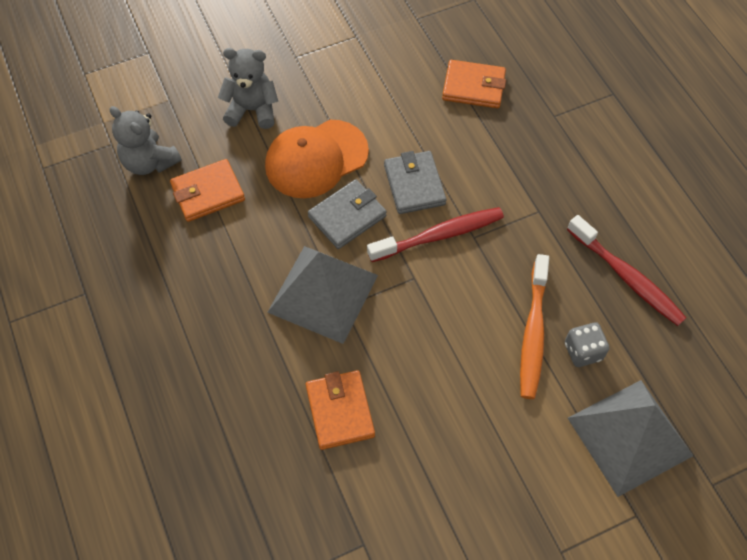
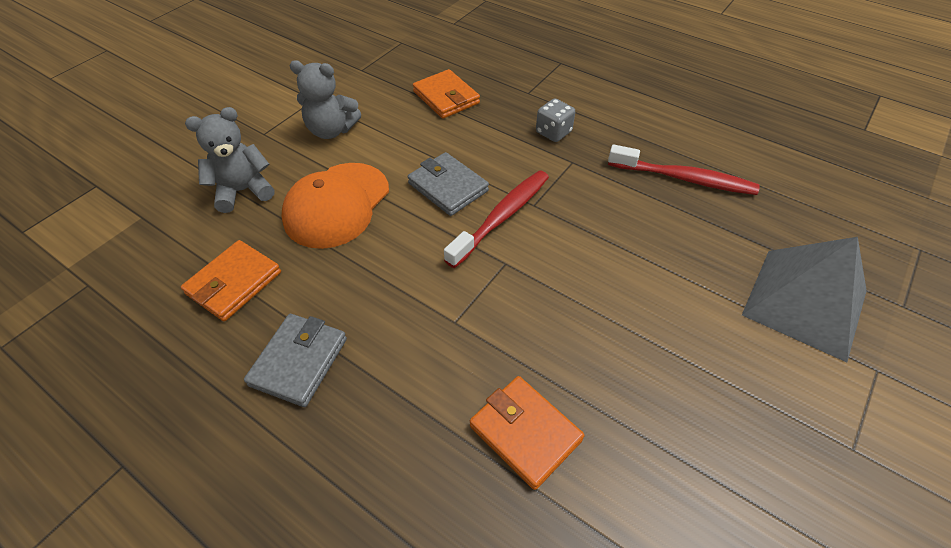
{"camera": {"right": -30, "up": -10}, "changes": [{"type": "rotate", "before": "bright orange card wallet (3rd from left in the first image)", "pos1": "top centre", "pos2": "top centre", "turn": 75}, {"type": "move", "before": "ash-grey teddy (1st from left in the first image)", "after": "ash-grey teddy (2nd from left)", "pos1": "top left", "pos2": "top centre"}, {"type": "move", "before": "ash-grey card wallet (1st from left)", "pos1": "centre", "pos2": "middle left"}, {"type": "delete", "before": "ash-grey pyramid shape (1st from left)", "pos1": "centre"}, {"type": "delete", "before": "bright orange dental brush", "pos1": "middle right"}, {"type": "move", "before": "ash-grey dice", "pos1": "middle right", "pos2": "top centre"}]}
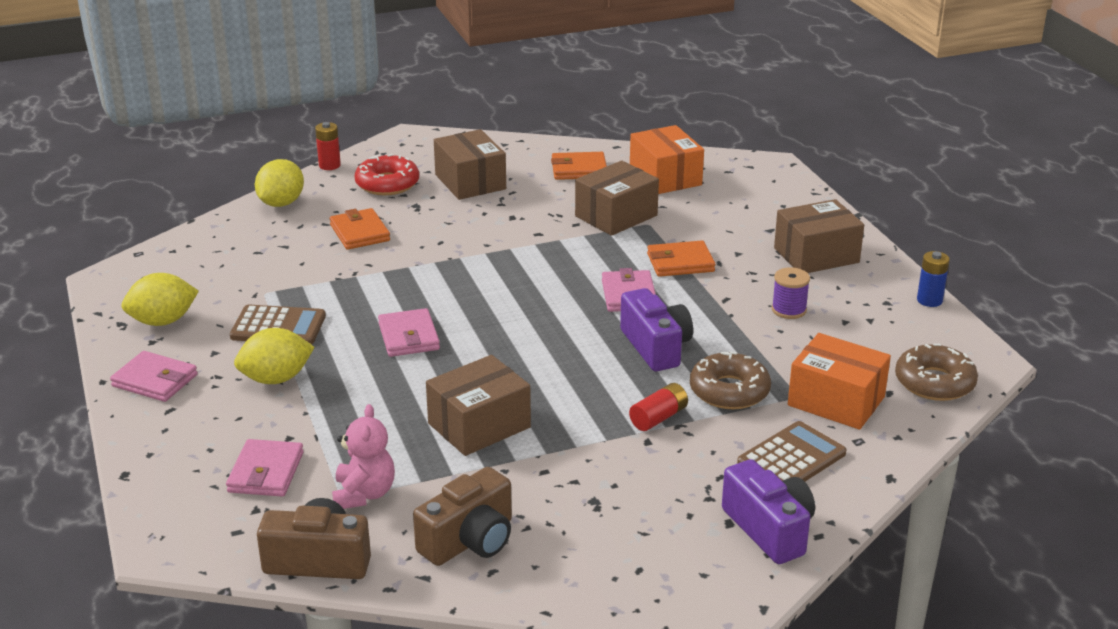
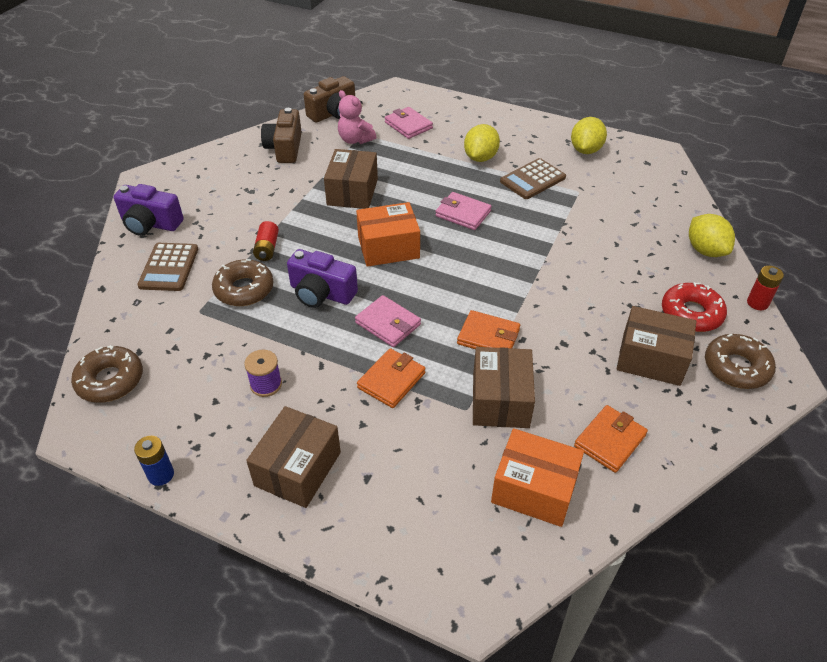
{"camera": {"right": 135, "up": 15}, "changes": [{"type": "move", "before": "bright orange card wallet (1st from left in the first image)", "after": "bright orange card wallet (2nd from left)", "pos1": "middle left", "pos2": "centre"}, {"type": "move", "before": "bright orange parcel (2nd from left in the first image)", "after": "bright orange parcel (1st from left)", "pos1": "middle right", "pos2": "centre"}, {"type": "delete", "before": "rosy card wallet (1st from left)", "pos1": "middle left"}, {"type": "insert", "after": "dark brown doughnut (3rd from left)", "pos2": "middle right"}]}
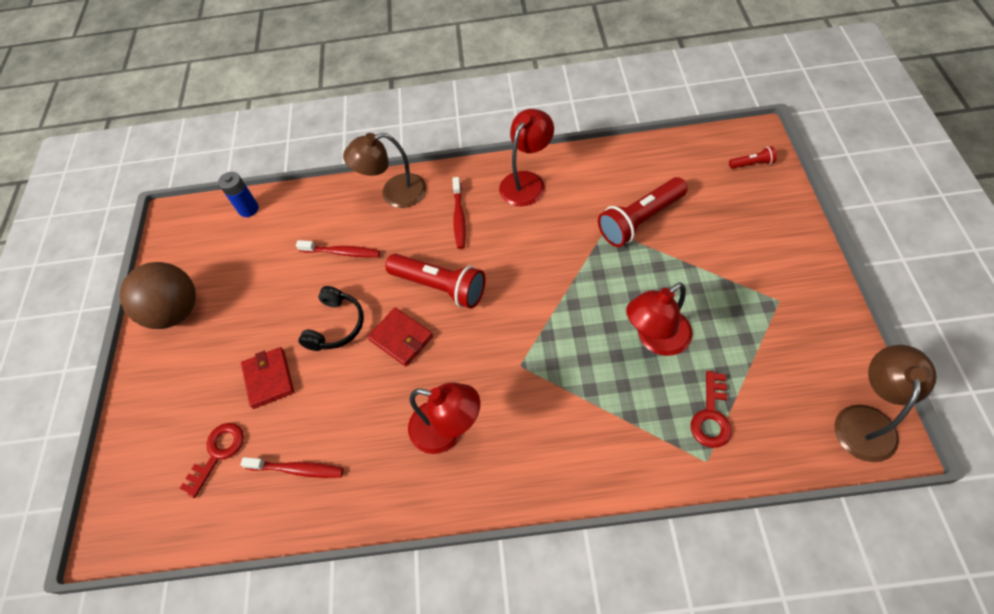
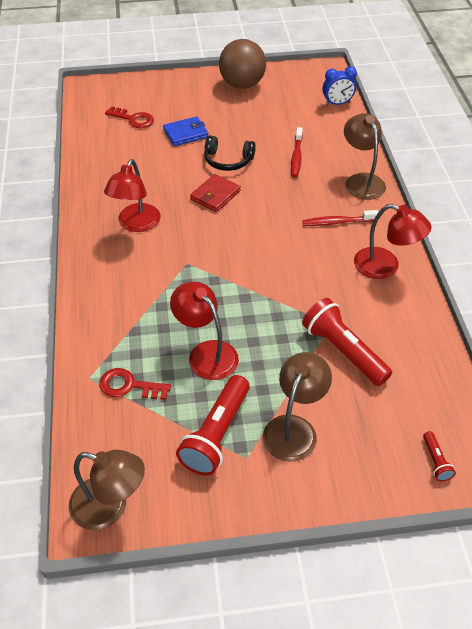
{"camera": {"right": 80, "up": -10}, "changes": [{"type": "replace", "before": "cobalt AA battery", "after": "cobalt bedside clock", "pos1": "top left", "pos2": "top right"}, {"type": "move", "before": "scarlet flashlight (1st from left)", "pos1": "centre", "pos2": "bottom centre"}, {"type": "recolor", "before": "scarlet card wallet (1st from left)", "after": "cobalt card wallet", "pos1": "middle left", "pos2": "top centre"}, {"type": "delete", "before": "scarlet dental brush (1st from left)", "pos1": "bottom left"}, {"type": "insert", "after": "dark brown reading lamp (2nd from left)", "pos2": "centre"}]}
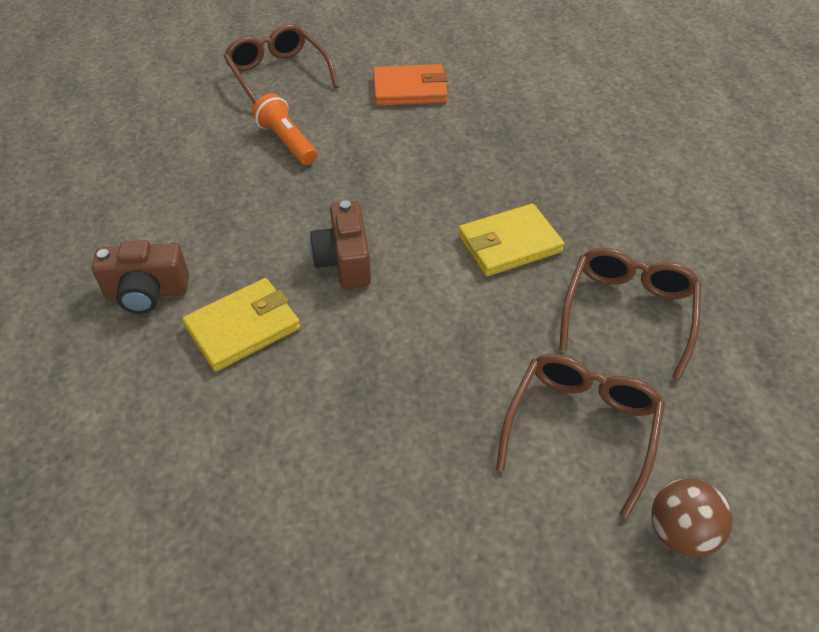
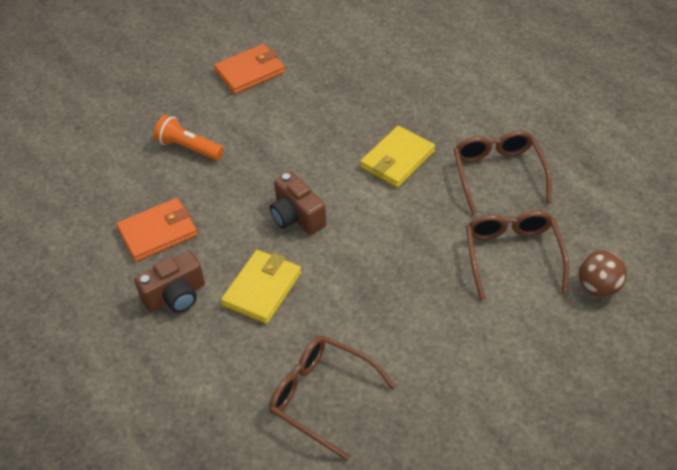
{"camera": {"right": -25, "up": 0}, "changes": [{"type": "move", "before": "dark brown glasses (1st from left)", "pos1": "top centre", "pos2": "bottom centre"}, {"type": "insert", "after": "bright orange card wallet (1st from left)", "pos2": "middle left"}]}
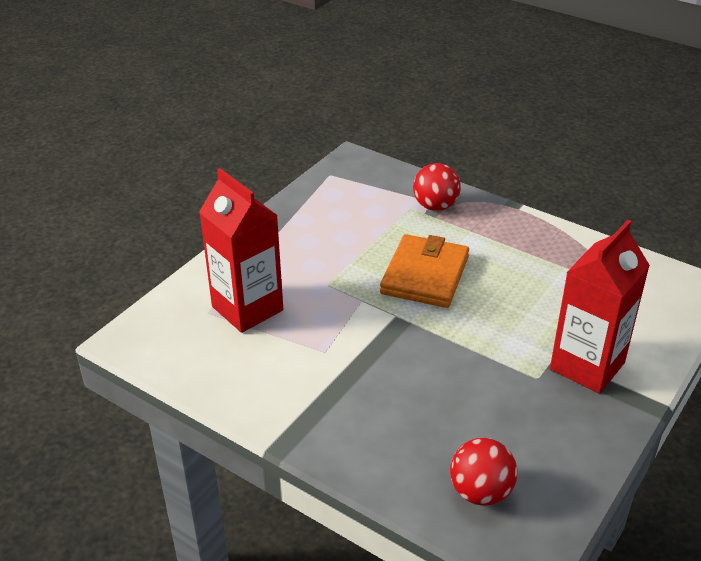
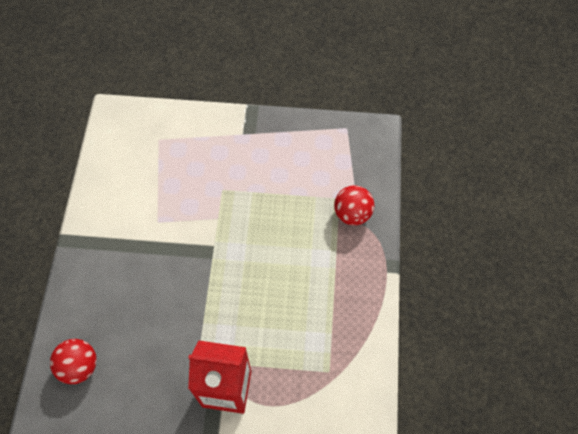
{"camera": {"right": 60, "up": 25}, "changes": [{"type": "delete", "before": "scarlet juice carton (1st from left)", "pos1": "centre"}, {"type": "delete", "before": "bright orange card wallet", "pos1": "centre"}]}
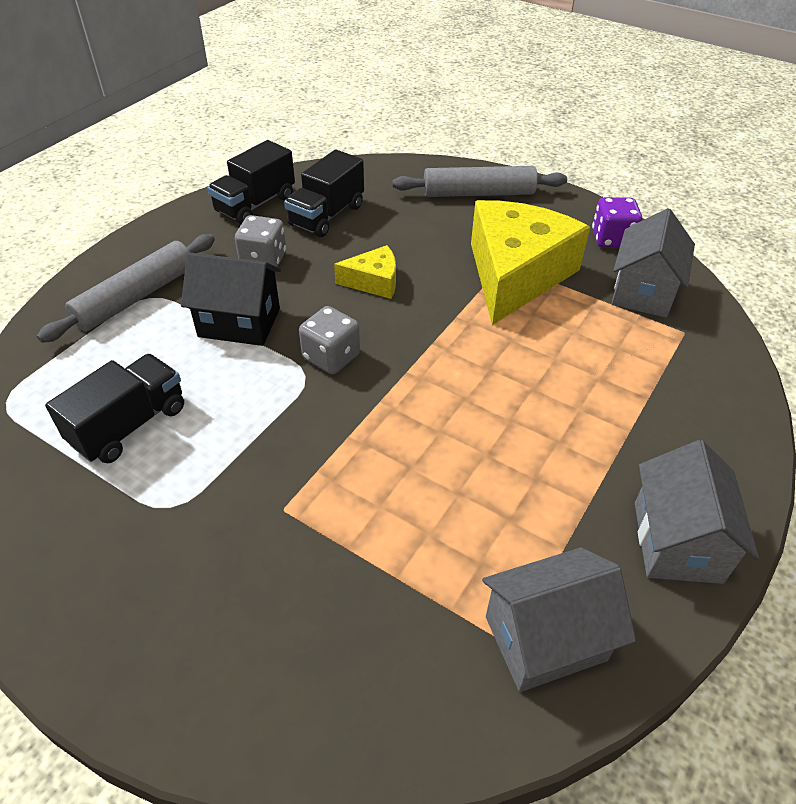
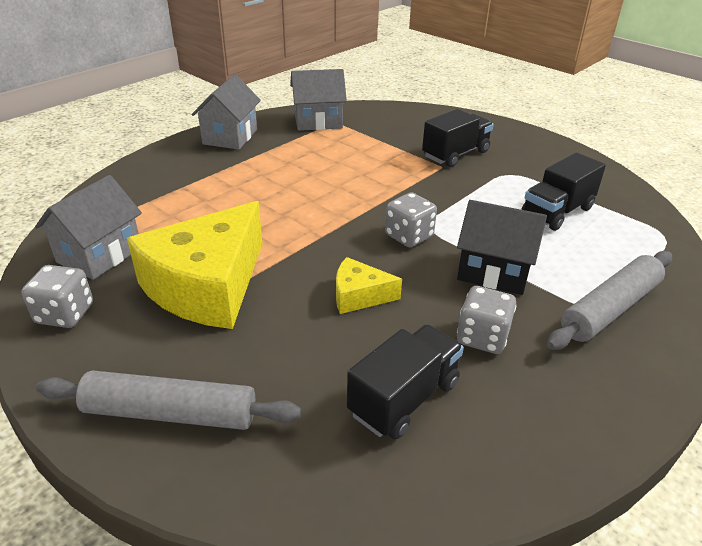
{"camera": {"right": -170, "up": -10}, "changes": [{"type": "move", "before": "black toy truck (2nd from left)", "pos1": "top left", "pos2": "top centre"}, {"type": "recolor", "before": "violet dice", "after": "ash-grey dice (1st from left)", "pos1": "top right", "pos2": "middle left"}]}
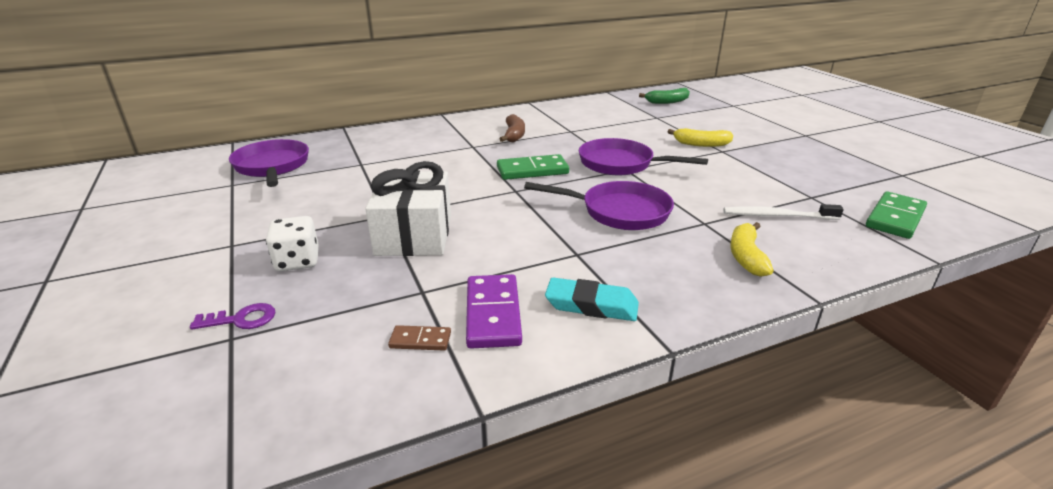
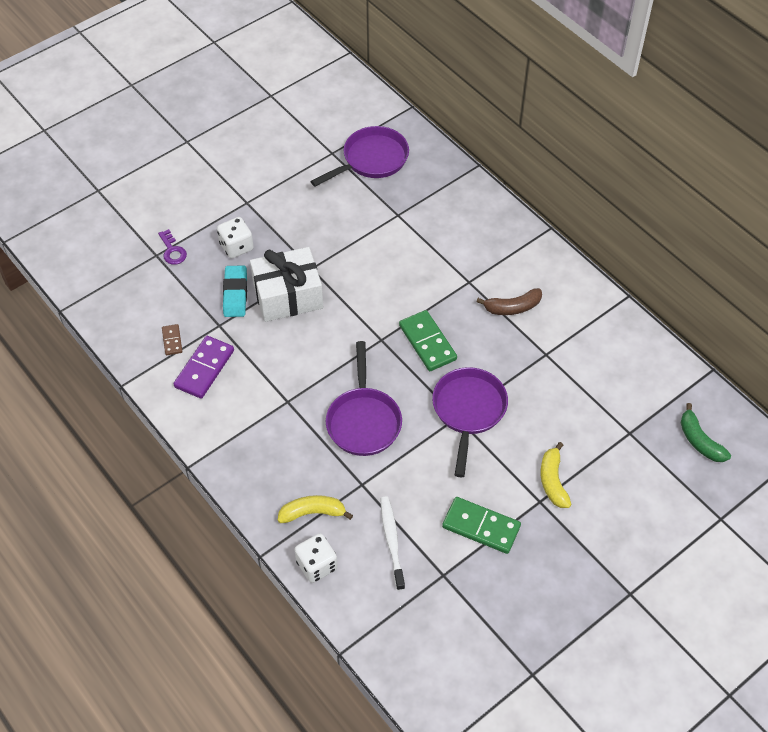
{"camera": {"right": 75, "up": 25}, "changes": [{"type": "move", "before": "green domino (2nd from left)", "pos1": "middle right", "pos2": "bottom centre"}, {"type": "rotate", "before": "violet domino", "pos1": "centre", "pos2": "middle left", "turn": -45}, {"type": "move", "before": "aqua pencil eraser", "pos1": "centre", "pos2": "middle left"}, {"type": "insert", "after": "pure white dice (2nd from left)", "pos2": "bottom centre"}]}
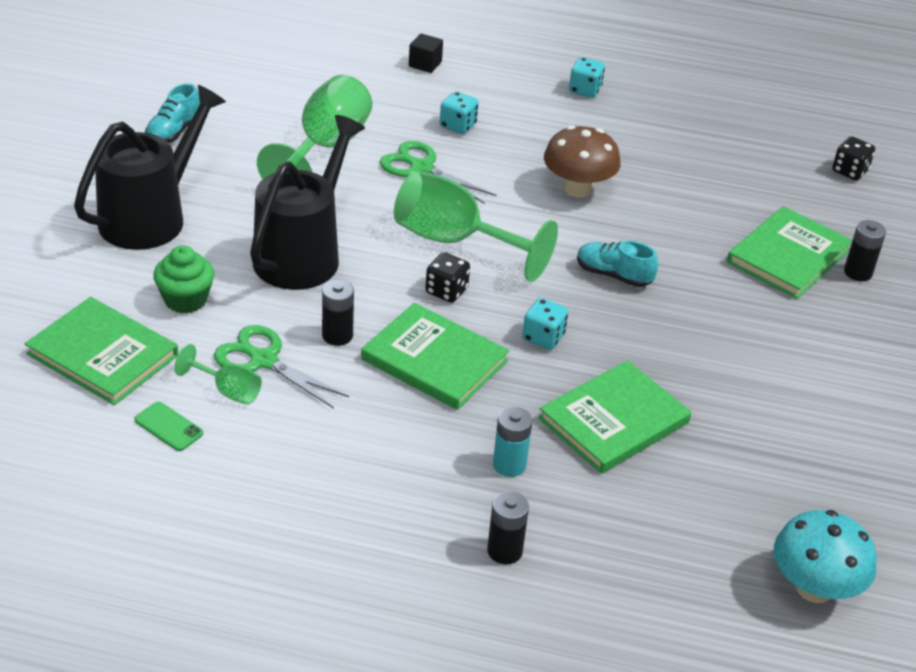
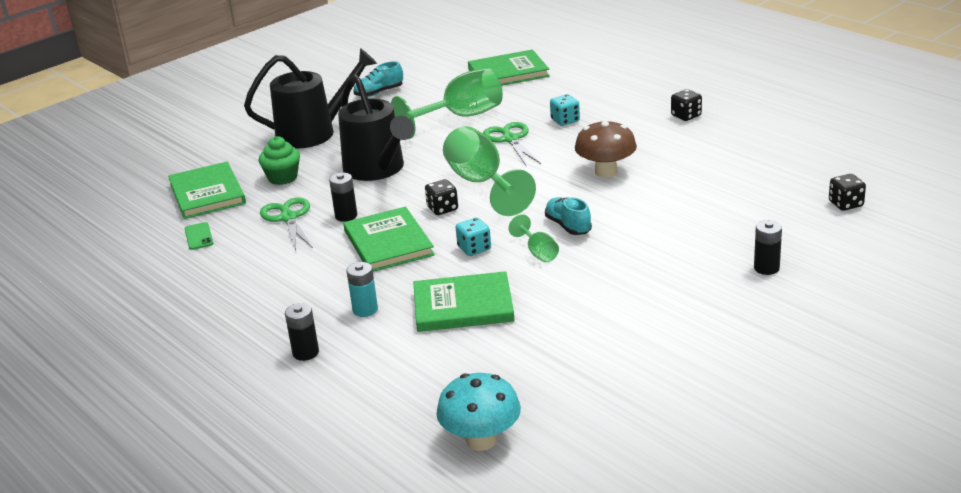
{"camera": {"right": 40, "up": -10}, "changes": [{"type": "delete", "before": "black cube", "pos1": "top centre"}, {"type": "recolor", "before": "aqua dice (3rd from left)", "after": "black dice (2nd from left)", "pos1": "top centre", "pos2": "top right"}, {"type": "rotate", "before": "black sprinkling can (2nd from left)", "pos1": "top centre", "pos2": "top centre", "turn": 90}, {"type": "move", "before": "green book (4th from left)", "pos1": "middle right", "pos2": "top centre"}, {"type": "move", "before": "green chalice (1st from left in the first image)", "after": "green chalice (3rd from left)", "pos1": "middle left", "pos2": "centre"}]}
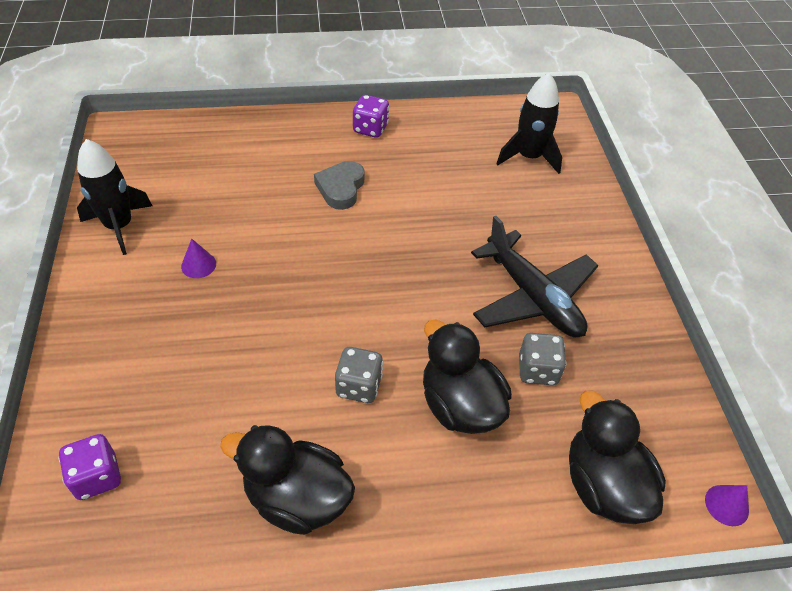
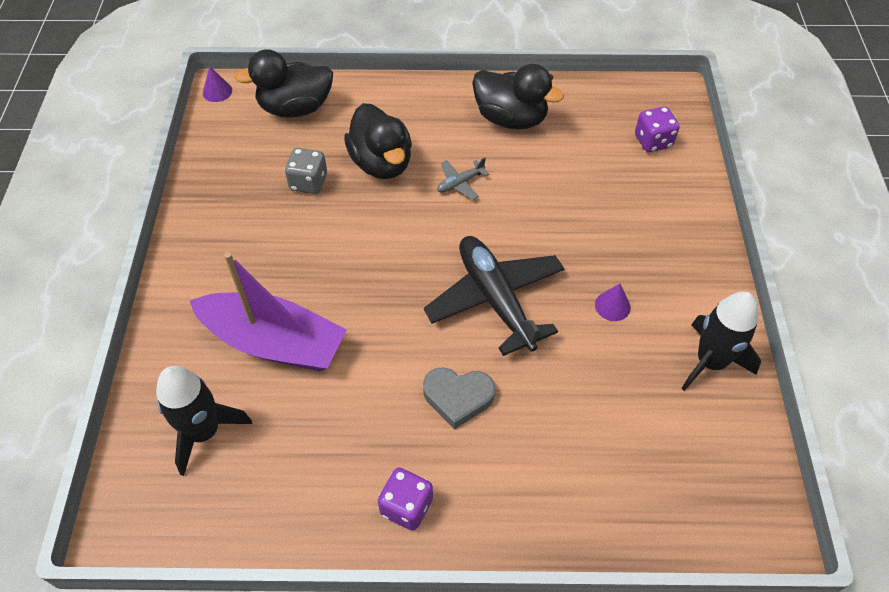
{"camera": {"right": -170, "up": 5}, "changes": [{"type": "rotate", "before": "ash-grey heart", "pos1": "top centre", "pos2": "bottom centre", "turn": 75}, {"type": "move", "before": "black toy plane", "pos1": "middle right", "pos2": "centre"}, {"type": "replace", "before": "ash-grey dice (1st from left)", "after": "ash-grey toy plane", "pos1": "centre", "pos2": "top centre"}, {"type": "rotate", "before": "black duck (3rd from left in the first image)", "pos1": "bottom right", "pos2": "top left", "turn": 90}, {"type": "insert", "after": "violet sailboat", "pos2": "middle left"}]}
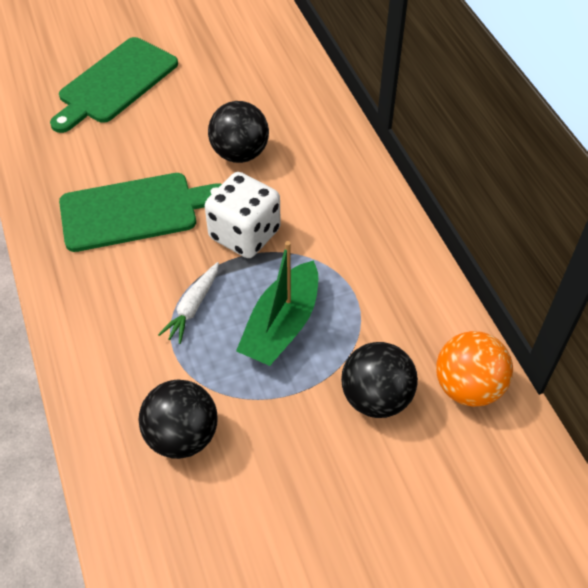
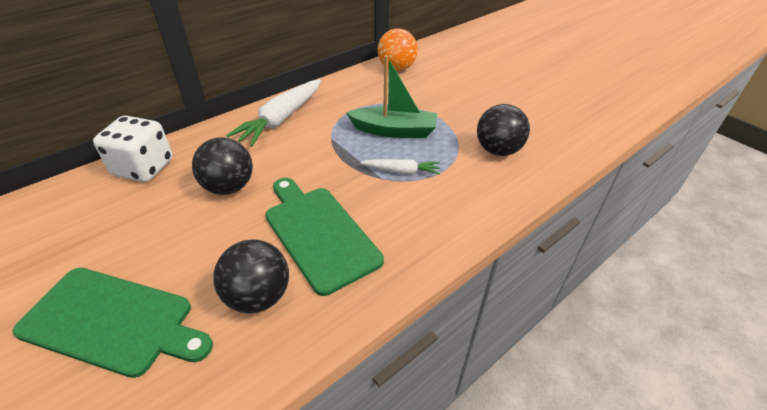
{"camera": {"right": -110, "up": -10}, "changes": [{"type": "move", "before": "pure white dice", "pos1": "centre", "pos2": "middle left"}, {"type": "move", "before": "black ball (3rd from left in the first image)", "after": "black ball (2nd from left)", "pos1": "centre", "pos2": "bottom left"}, {"type": "insert", "after": "pure white carrot (1st from left)", "pos2": "top centre"}]}
